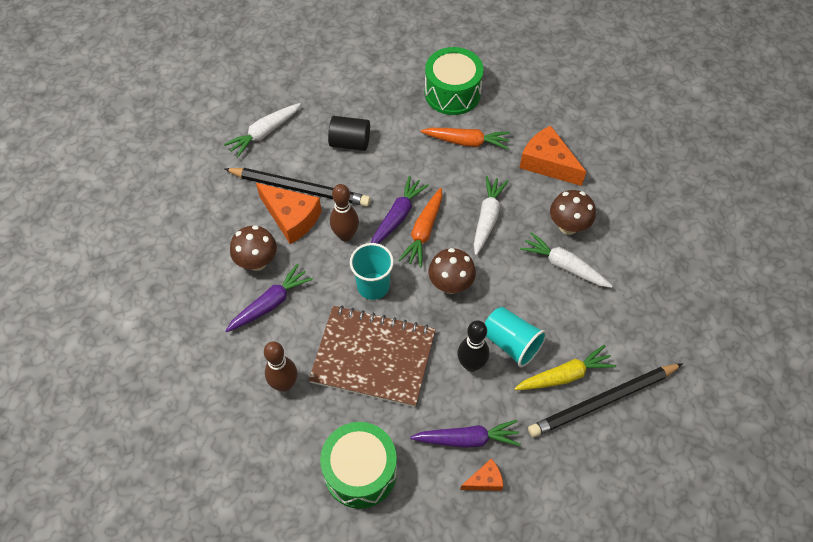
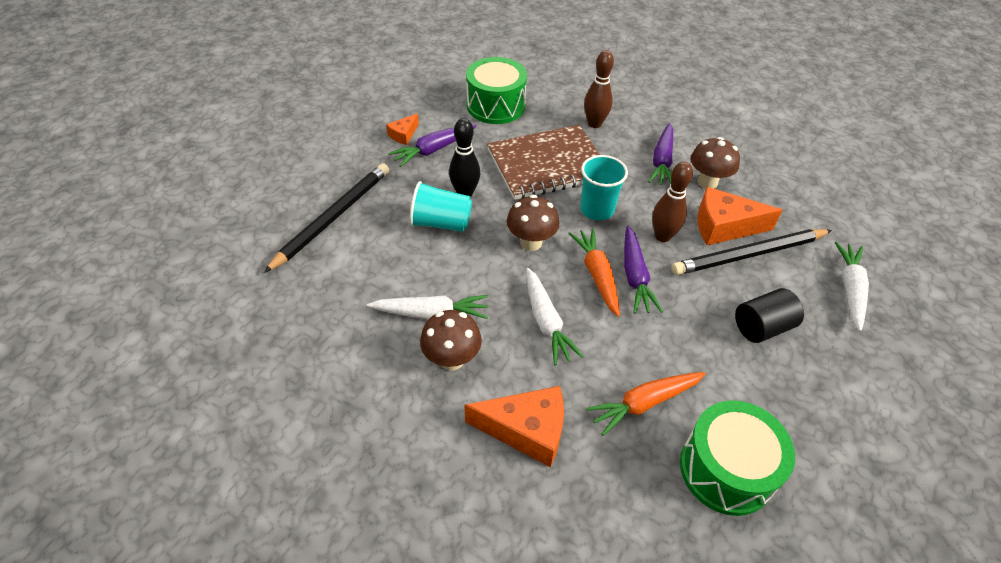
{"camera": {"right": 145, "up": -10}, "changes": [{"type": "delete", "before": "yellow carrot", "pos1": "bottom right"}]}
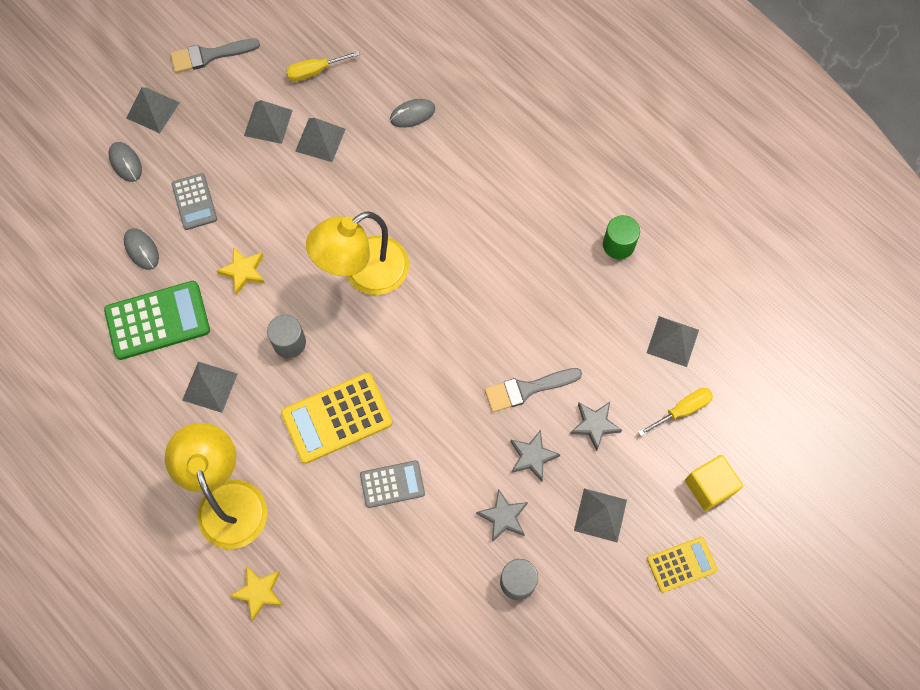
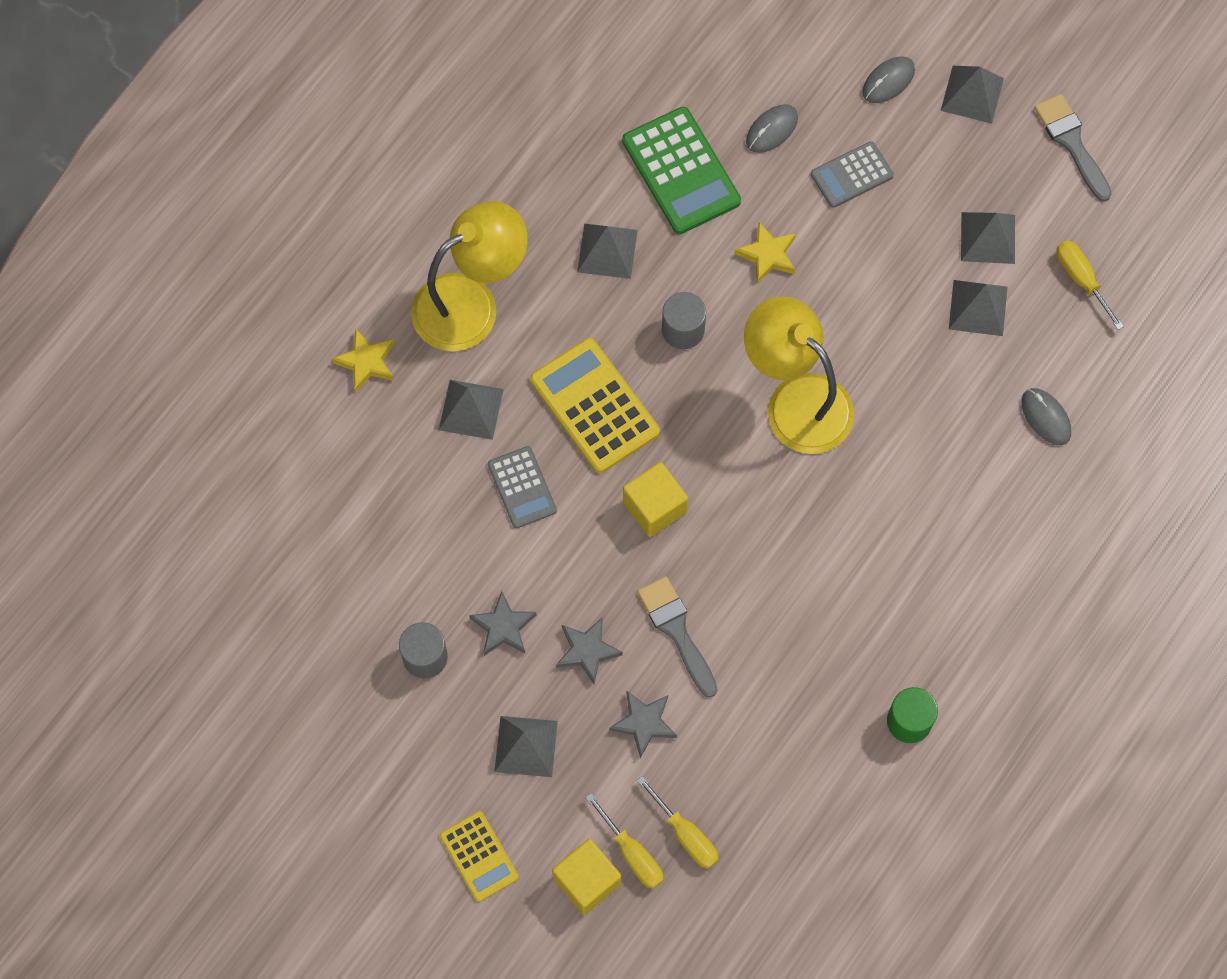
{"camera": {"right": 80, "up": 0}, "changes": [{"type": "move", "before": "ash-grey pyramid shape (6th from left in the first image)", "after": "ash-grey pyramid shape (1st from left)", "pos1": "middle right", "pos2": "centre"}, {"type": "insert", "after": "yellow cube (2nd from left)", "pos2": "centre"}, {"type": "insert", "after": "yellow flat screwdriver (1st from left)", "pos2": "bottom centre"}]}
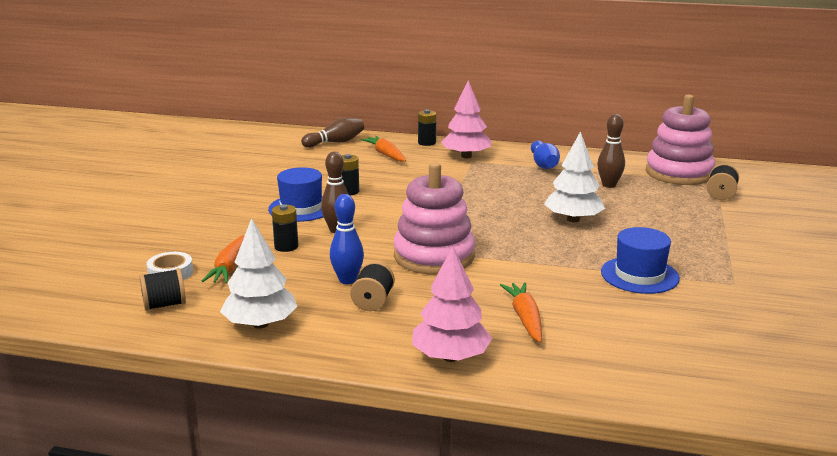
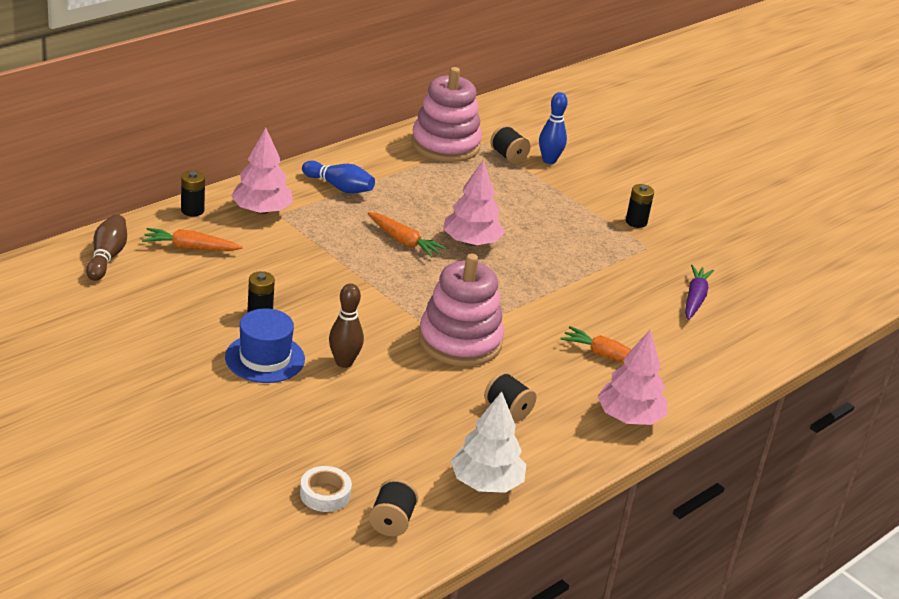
{"camera": {"right": -60, "up": 10}, "changes": [{"type": "delete", "before": "dark brown skittle (3rd from left)", "pos1": "top right"}, {"type": "recolor", "before": "pure white fir tree (2nd from left)", "after": "rosy fir tree (2nd from left)", "pos1": "middle right", "pos2": "centre"}, {"type": "move", "before": "cobalt skittle (1st from left in the first image)", "after": "cobalt skittle (2nd from left)", "pos1": "centre", "pos2": "top centre"}, {"type": "move", "before": "black AA battery (1st from left in the first image)", "after": "black AA battery (3rd from left)", "pos1": "centre", "pos2": "middle right"}, {"type": "delete", "before": "cobalt hat (2nd from left)", "pos1": "middle right"}, {"type": "move", "before": "bright orange carrot (1st from left in the first image)", "after": "bright orange carrot (2nd from left)", "pos1": "middle left", "pos2": "centre"}, {"type": "insert", "after": "violet carrot", "pos2": "middle right"}]}
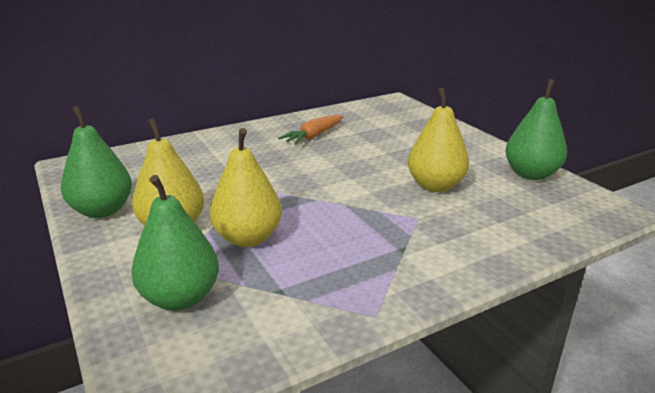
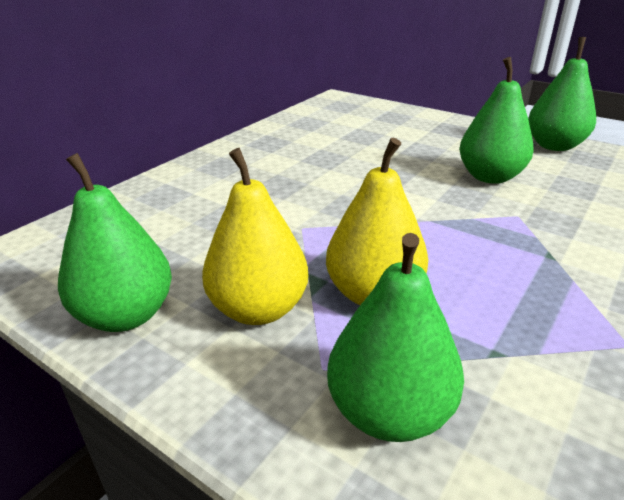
{"camera": {"right": -25, "up": 5}, "changes": [{"type": "recolor", "before": "yellow toy pear (3rd from left)", "after": "green toy pear (3rd from left)", "pos1": "middle right", "pos2": "top right"}, {"type": "delete", "before": "bright orange carrot", "pos1": "top centre"}]}
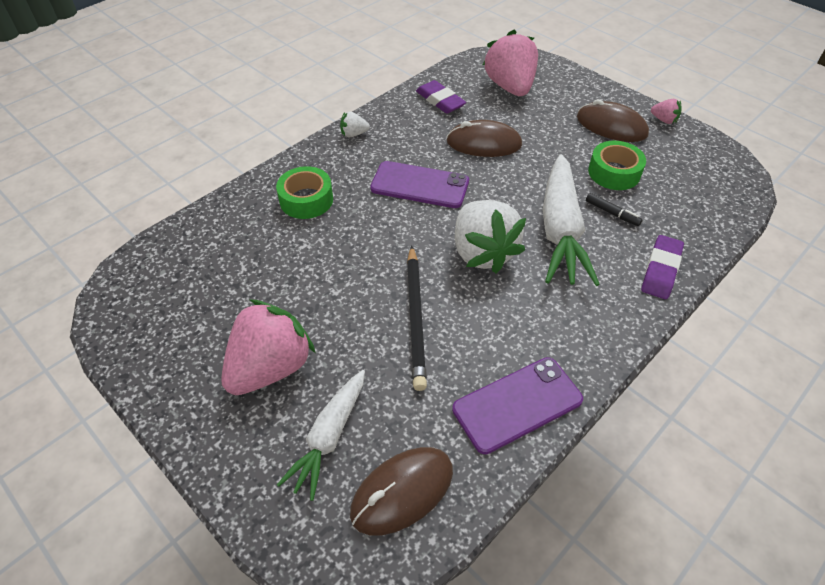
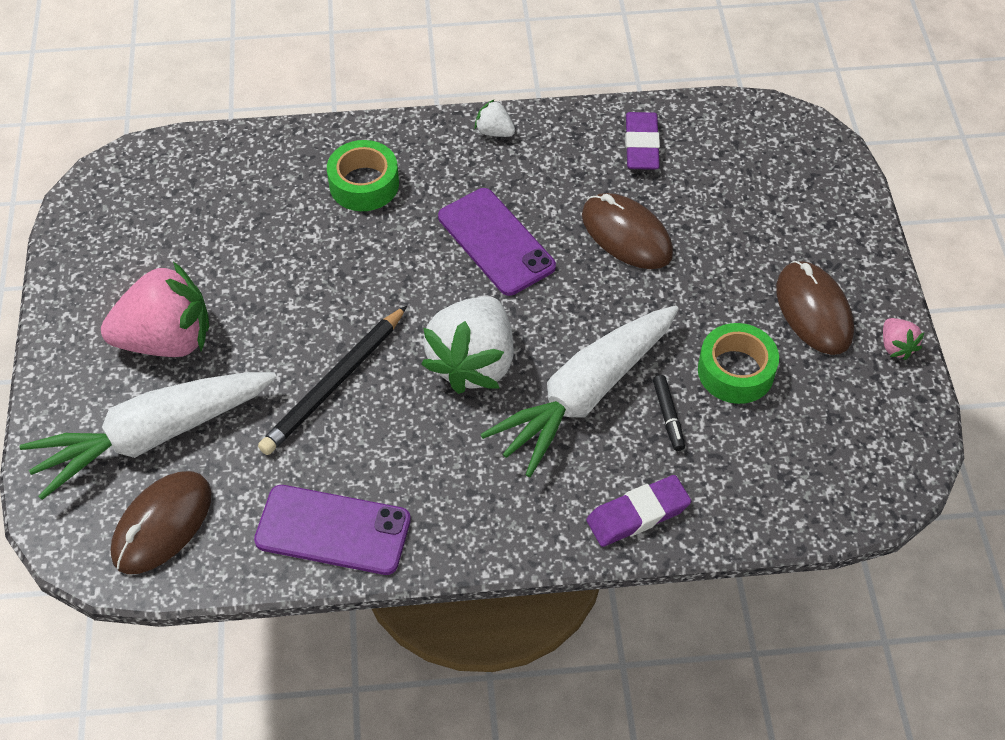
{"camera": {"right": 40, "up": 5}, "changes": [{"type": "delete", "before": "rosy strawberry (2nd from left)", "pos1": "top centre"}, {"type": "resize", "before": "pure white carrot (1st from left)", "pos1": "bottom centre", "pos2": "middle left", "scale": 1.61}, {"type": "rotate", "before": "dark brown PC mouse (1st from left)", "pos1": "bottom centre", "pos2": "bottom left", "turn": -60}]}
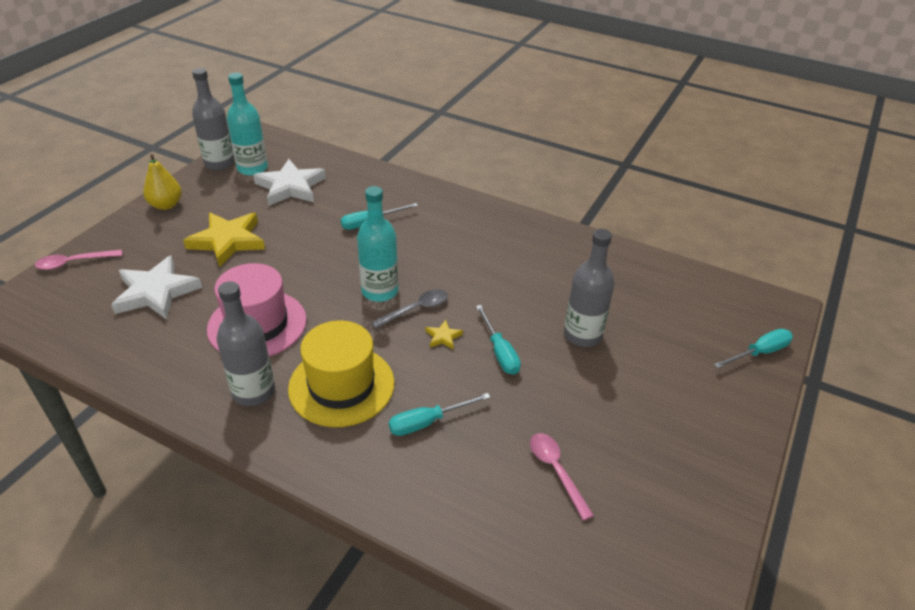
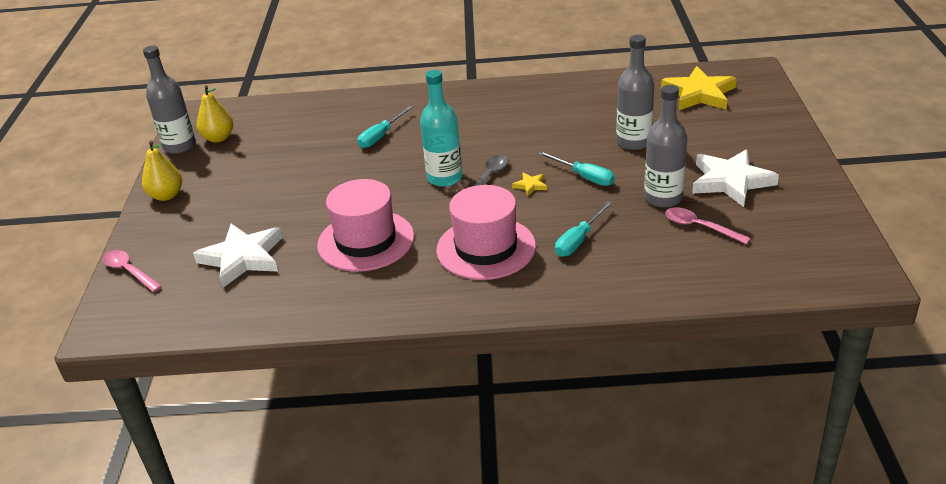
{"camera": {"right": -25, "up": -5}, "changes": [{"type": "replace", "before": "aqua flask (1st from left)", "after": "yellow toy pear (2nd from left)", "pos1": "top left", "pos2": "top left"}, {"type": "move", "before": "pure white star (2nd from left)", "pos1": "top left", "pos2": "middle right"}, {"type": "move", "before": "yellow star (1st from left in the first image)", "after": "yellow star (2nd from left)", "pos1": "middle left", "pos2": "top right"}, {"type": "rotate", "before": "rosy spoon (1st from left)", "pos1": "middle left", "pos2": "middle left", "turn": 90}, {"type": "move", "before": "ash-grey flask (2nd from left in the first image)", "after": "ash-grey flask (3rd from left)", "pos1": "middle left", "pos2": "top right"}, {"type": "recolor", "before": "yellow hat", "after": "rosy hat (2nd from left)", "pos1": "centre", "pos2": "centre"}, {"type": "delete", "before": "aqua flat screwdriver (4th from left)", "pos1": "middle right"}]}
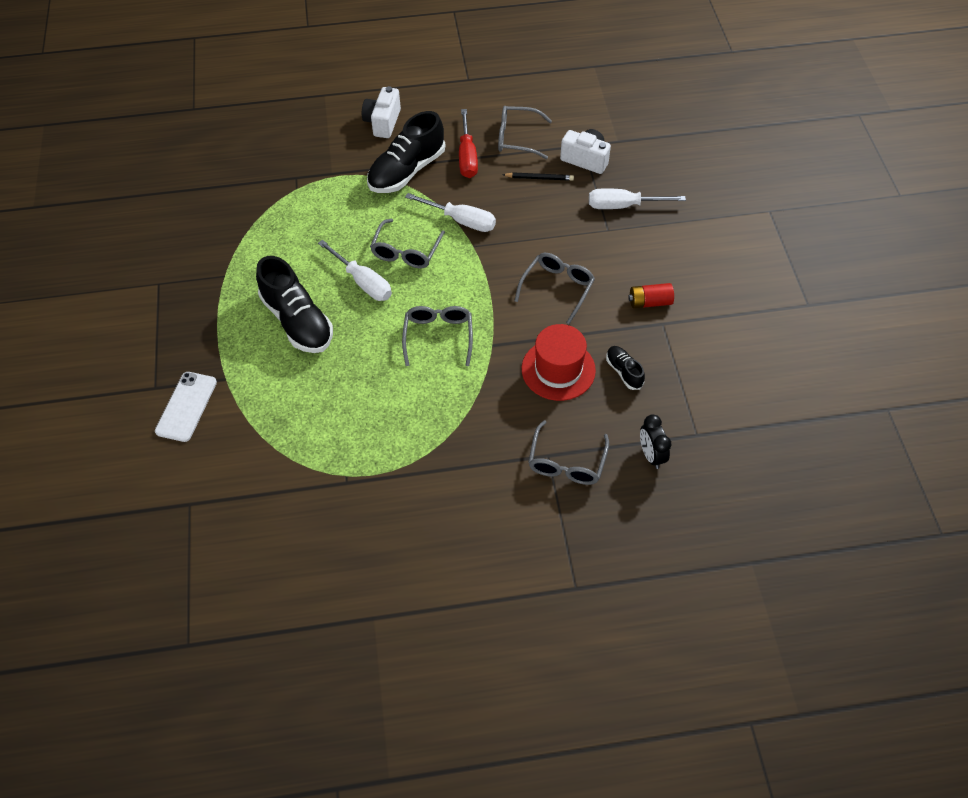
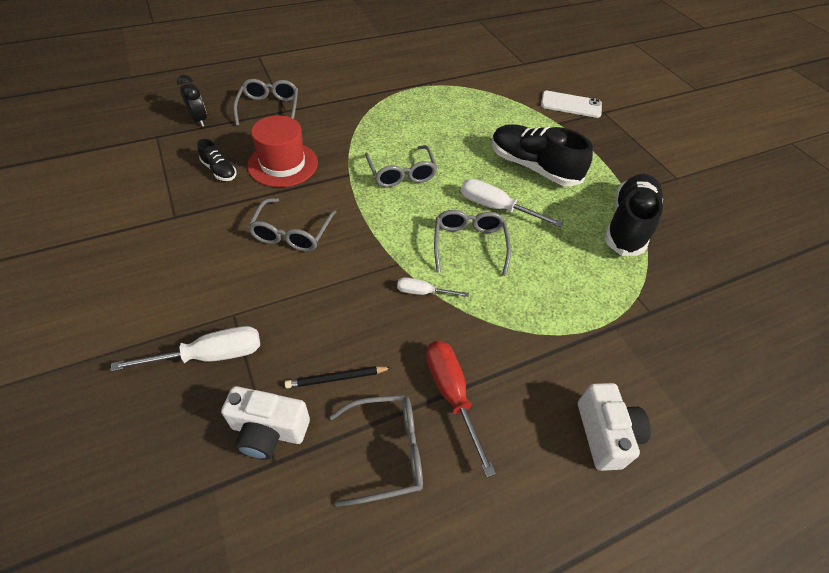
{"camera": {"right": 160, "up": -5}, "changes": [{"type": "move", "before": "black shoe (2nd from left in the first image)", "after": "black shoe (3rd from left)", "pos1": "top centre", "pos2": "middle right"}, {"type": "resize", "before": "pure white flat screwdriver (2nd from left)", "pos1": "top centre", "pos2": "centre", "scale": 0.59}, {"type": "delete", "before": "scarlet AA battery", "pos1": "middle right"}, {"type": "rotate", "before": "pure white smartphone", "pos1": "middle left", "pos2": "top right", "turn": -75}]}
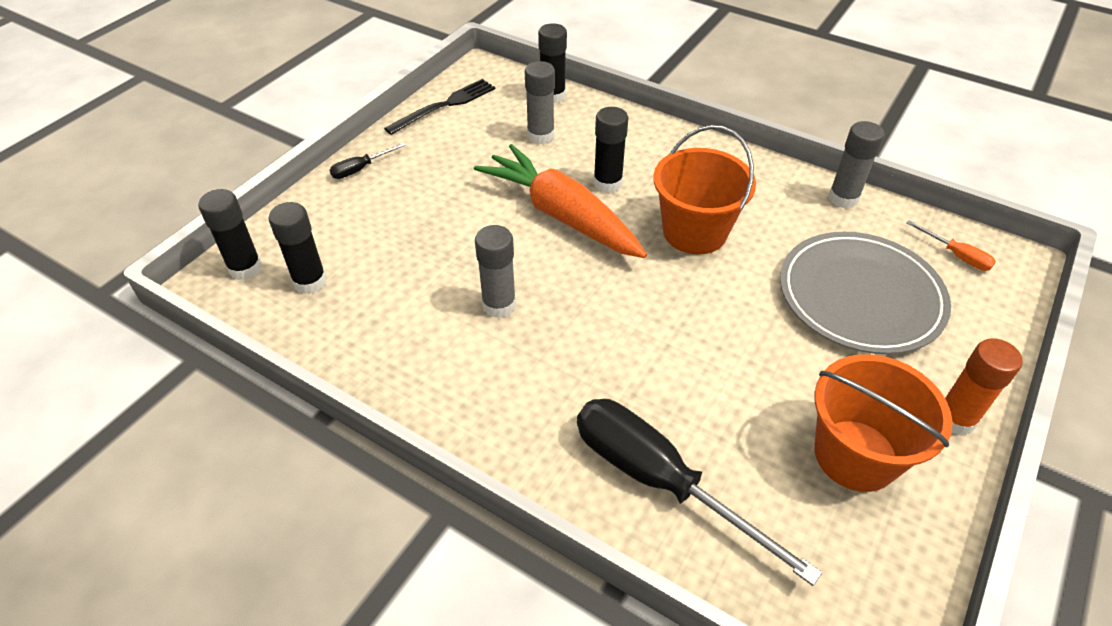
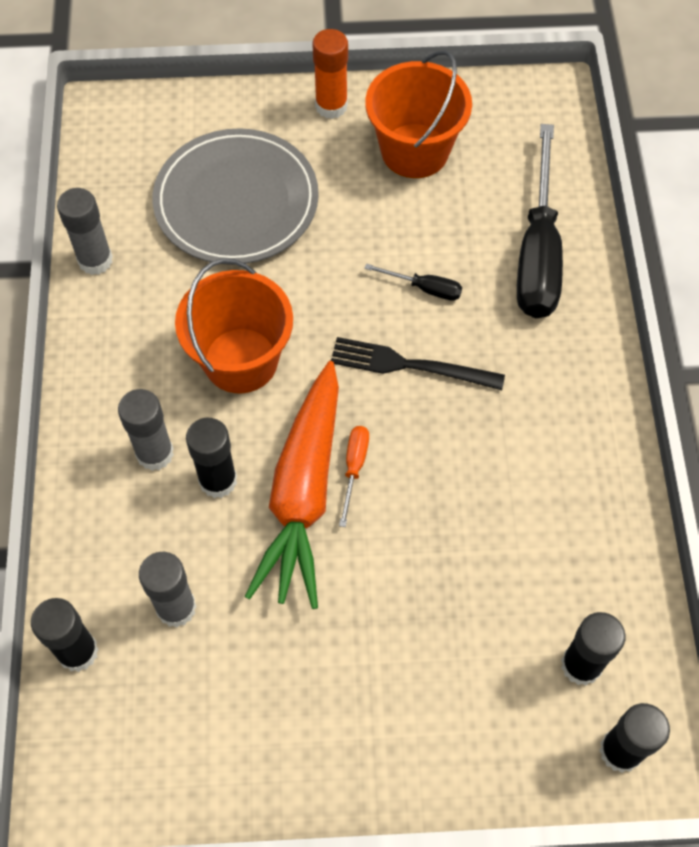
{"camera": {"right": -125, "up": 15}, "changes": [{"type": "move", "before": "black table fork", "pos1": "top centre", "pos2": "centre"}, {"type": "move", "before": "black flat screwdriver (1st from left)", "pos1": "top left", "pos2": "top centre"}, {"type": "move", "before": "bright orange flat screwdriver", "pos1": "middle right", "pos2": "centre"}, {"type": "move", "before": "ash-grey glue stick (1st from left in the first image)", "after": "ash-grey glue stick (2nd from left)", "pos1": "centre", "pos2": "middle left"}]}
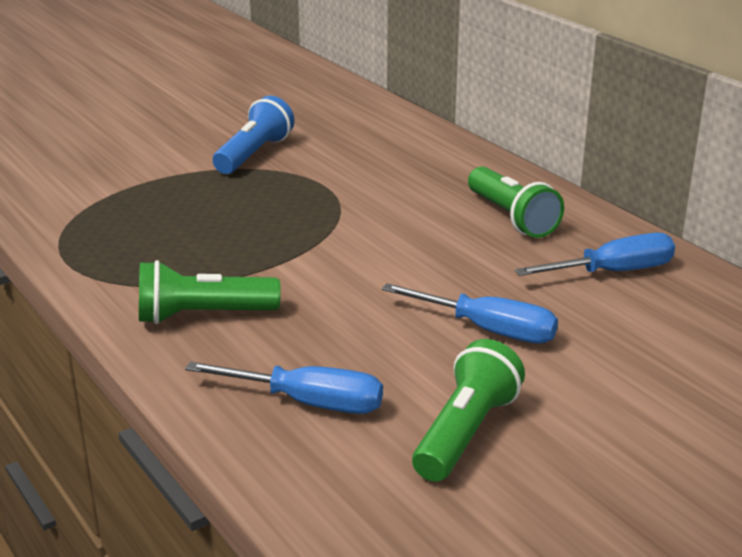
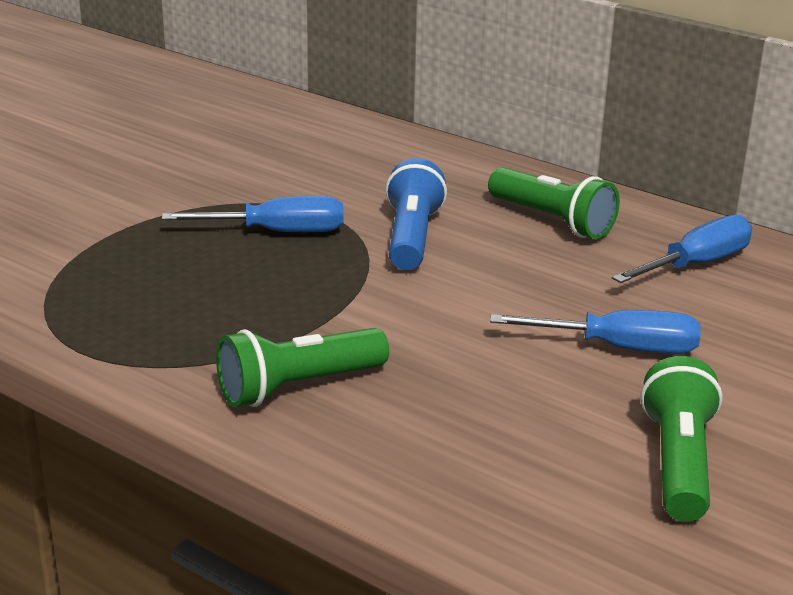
{"camera": {"right": -20, "up": 0}, "changes": [{"type": "move", "before": "cobalt flashlight", "pos1": "top centre", "pos2": "centre"}, {"type": "move", "before": "cobalt flat screwdriver (1st from left)", "pos1": "bottom centre", "pos2": "middle left"}]}
